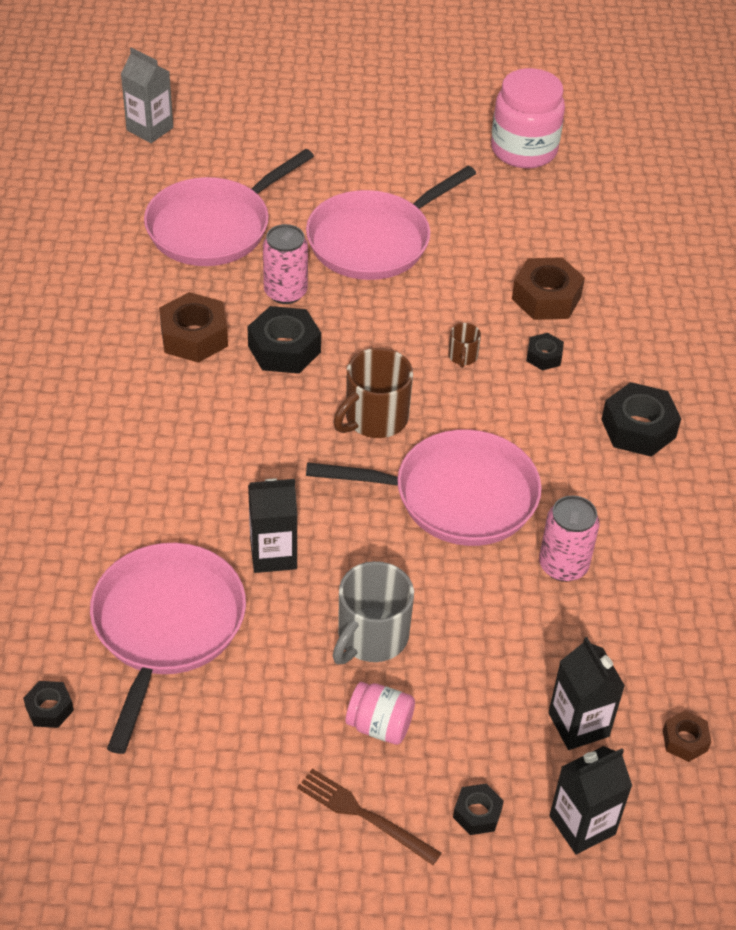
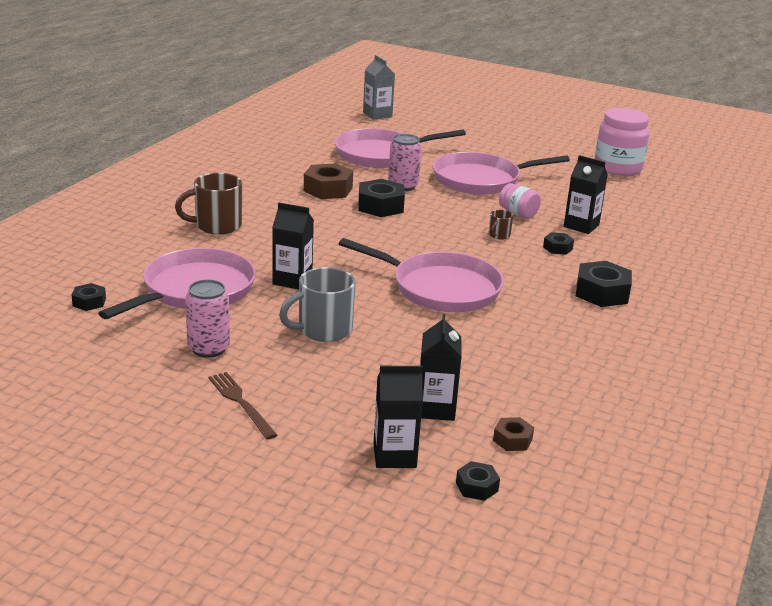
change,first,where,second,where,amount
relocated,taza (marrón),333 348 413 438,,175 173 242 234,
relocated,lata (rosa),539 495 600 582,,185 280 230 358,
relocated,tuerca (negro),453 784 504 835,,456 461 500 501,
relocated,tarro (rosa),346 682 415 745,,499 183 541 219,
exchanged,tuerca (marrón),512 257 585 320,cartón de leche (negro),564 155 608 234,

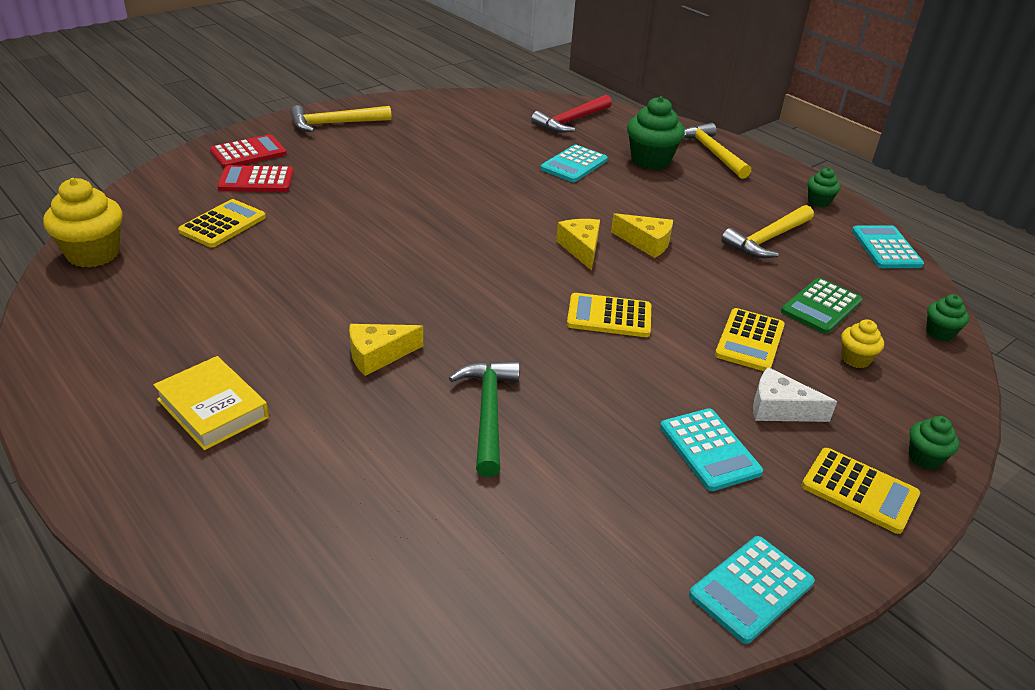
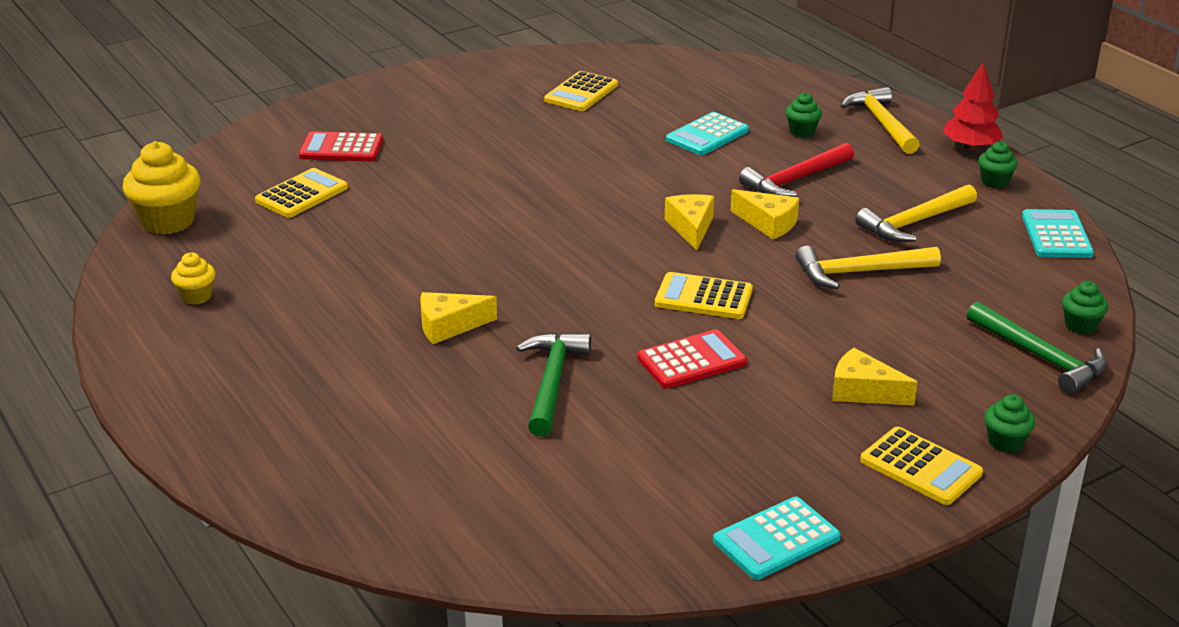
change,first,where,second,where,amount
relocated,magdalena (amarillo),841 319 884 368,,171 252 216 305,
relocated,calculadora (amarillo),715 308 785 371,,544 71 618 111,
relocated,calculadora (rojo),210 134 287 168,,637 329 747 389,
relocated,martillo (rojo),531 95 612 133,,739 143 854 197,
size,magdalena (verde),627 96 685 170,,785 92 822 137,x0.53
relocated,martillo (amarillo),290 105 392 132,,795 246 941 289,
colour,queso (blanco),753 367 837 422,queso (amarillo),832 348 918 405,
appeared,,,árbol (rojo),943 62 1003 150,
appeared,,,martillo (verde),967 301 1107 394,
missing,libro (amarillo),153 356 269 450,,,
missing,calculadora (turquesa),660 408 763 491,,,
missing,calculadora (verde),781 278 862 334,,,

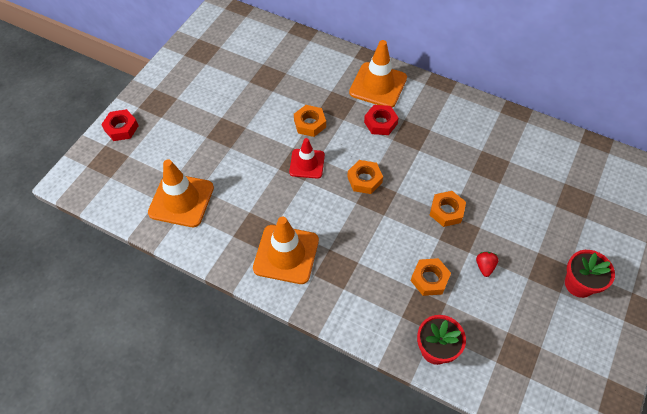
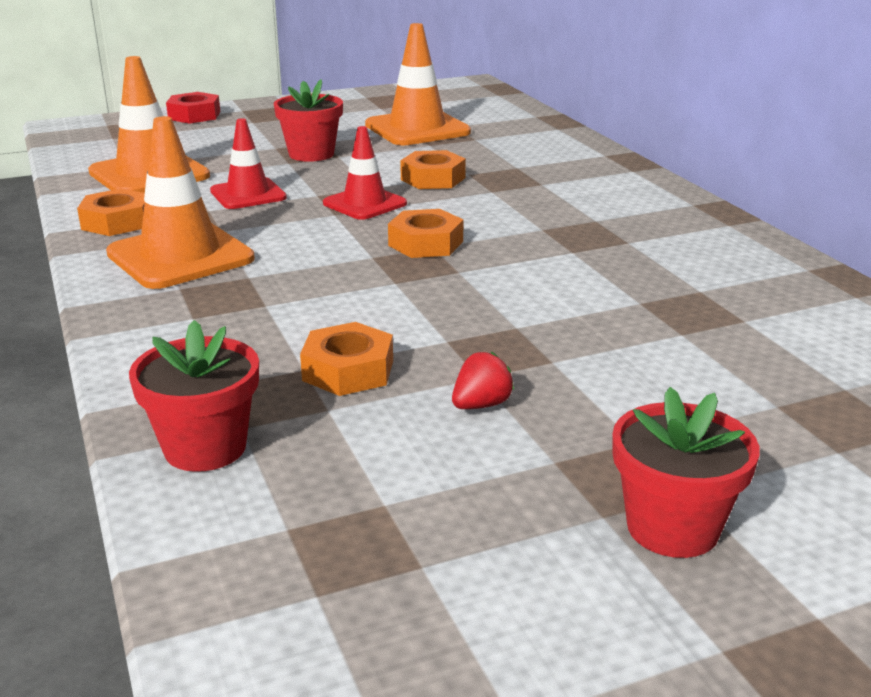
change,first,where,second,where,amount
relocated,tuerca (naranja),430 191 466 227,,77 189 145 236,
appeared,,,cono de tráfico (rojo),210 118 287 209,
appeared,,,maceta (rojo),274 79 343 162,
relocated,cono de tráfico (naranja),349 40 407 108,,365 23 471 145,
missing,tuerca (rojo),364 105 399 135,,,

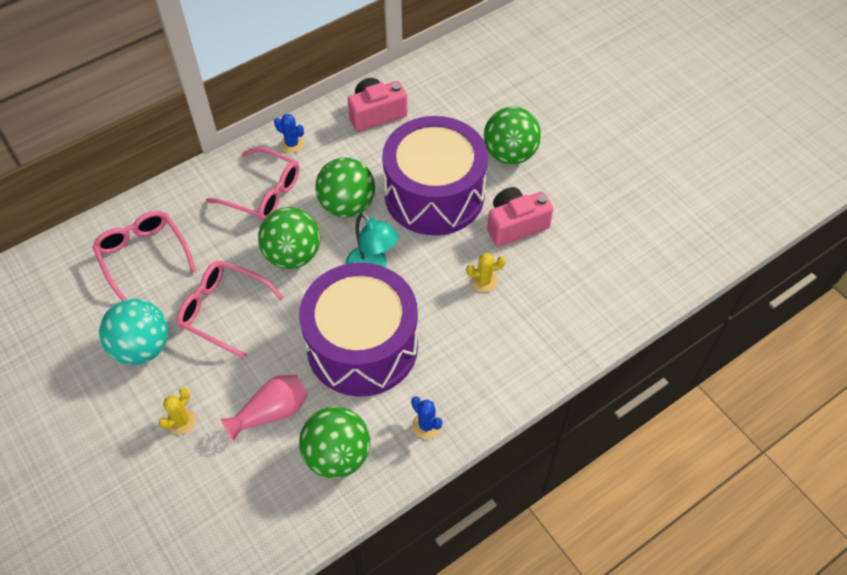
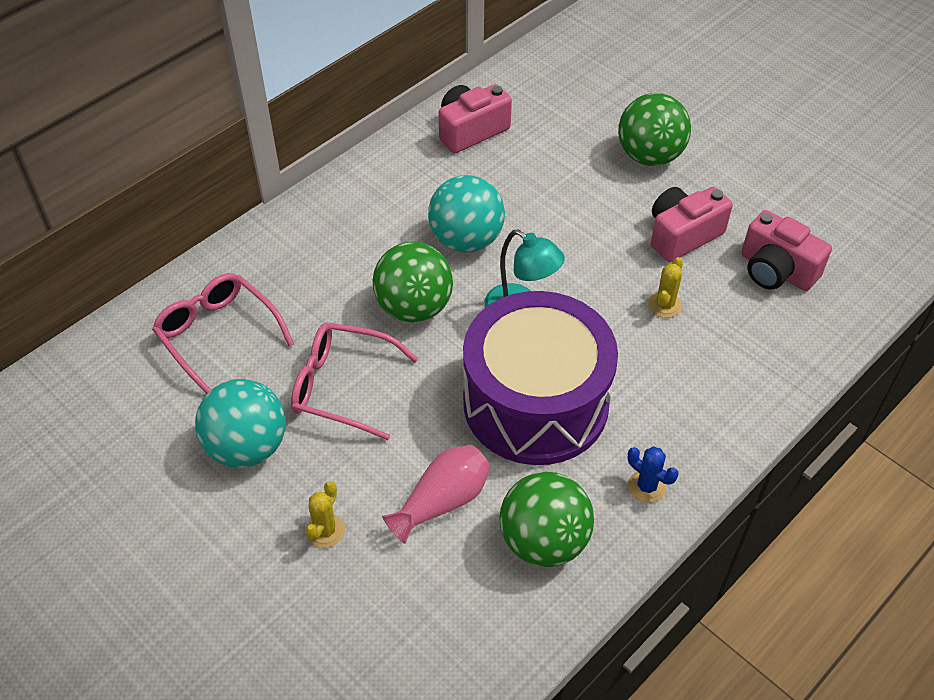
change,first,where,second,where,amount
colour,pelota (verde),315 158 375 217,pelota (turquesa),428 175 505 253,
spun,cactus (amarillo),466 253 506 292,,648 257 683 318,45 degrees counterclockwise
appeared,,,cámara (rosa),741 210 832 291,
missing,gafas (rosa),206 147 299 221,,,
missing,cactus (azul),274 114 304 153,,,
missing,tambor (morado),382 116 488 235,,,

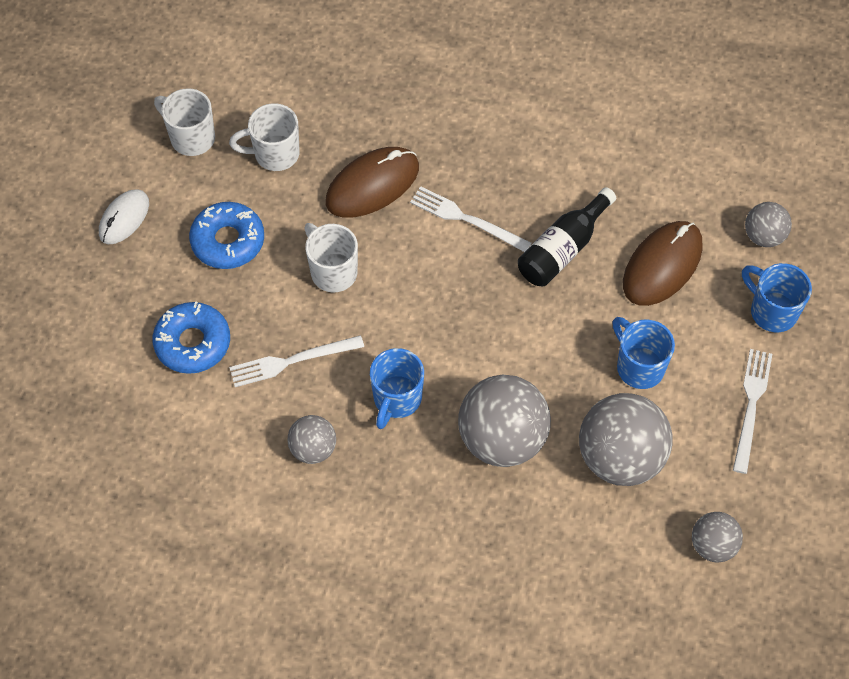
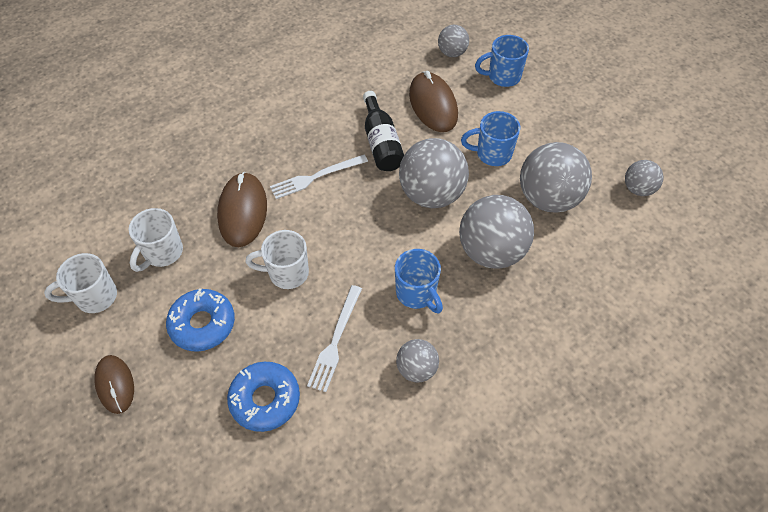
change,first,where,second,where,amount
colour,ratón (blanco),99 189 149 244,ratón (marrón),94 355 134 414,
appeared,,,pelota (gris),399 138 469 208,
missing,tenedor (blanco),733 349 772 474,,,

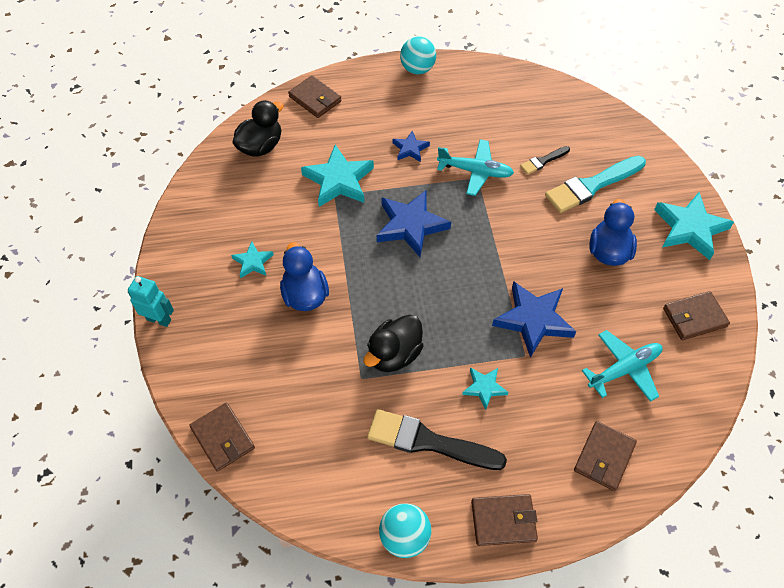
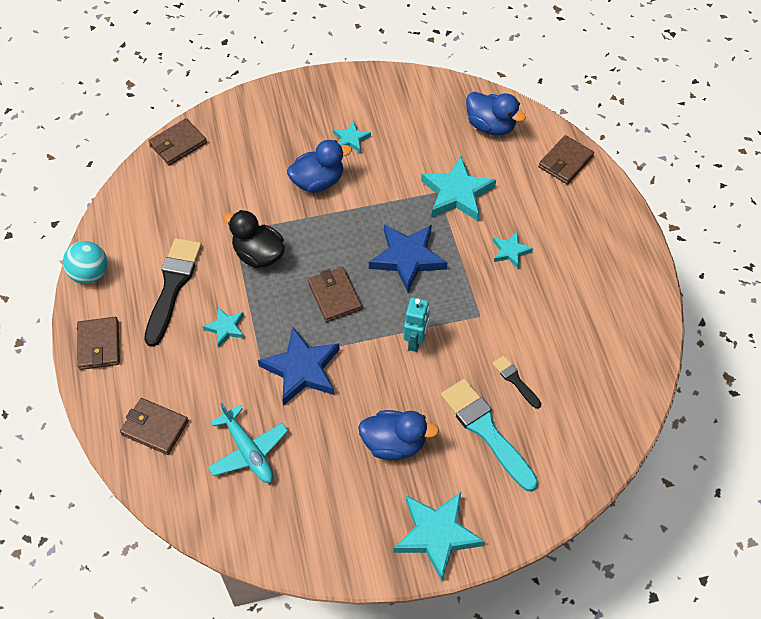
change,first,where,second,where,amount
relocated,cartera (marrón),663 291 730 340,,308 267 362 322,
relocated,robot (turquesa),128 276 174 327,,403 297 430 352,
colour,pato (negro),232 100 284 157,pato (azul),466 92 526 135,
colour,estrella (azul),392 131 430 162,estrella (turquesa),493 232 533 269,
missing,pelota (turquesa),400 37 436 74,,,
missing,avión (turquesa),437 139 514 196,,,

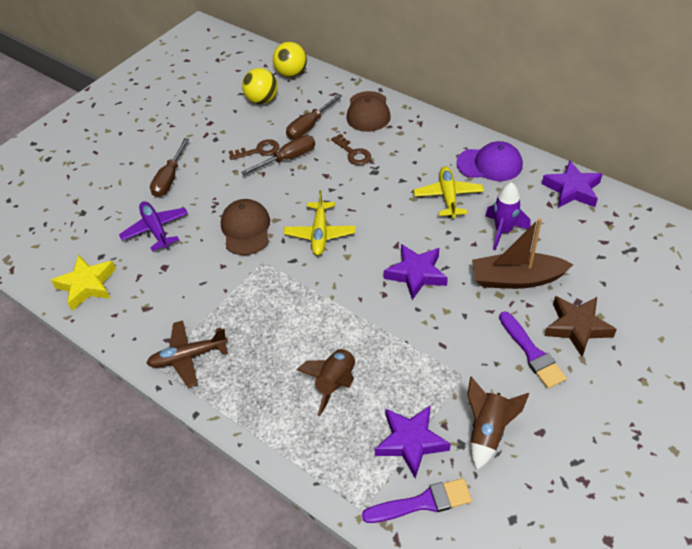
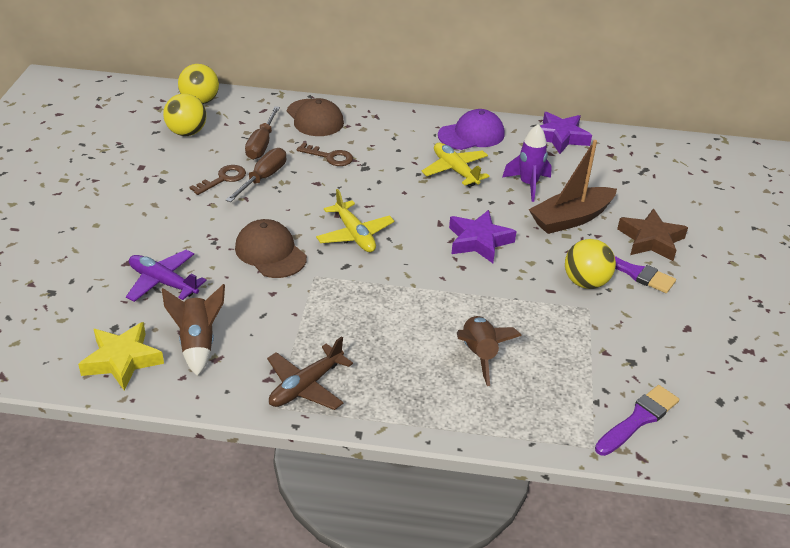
change,first,where,second,where,amount
relocated,cohete (marrón),467 377 529 470,,162 284 225 376,
appeared,,,pelota (amarillo),565 239 616 289,
missing,destornillador (marrón),150 138 189 197,,,
missing,estrella (morado),375 405 451 479,,,

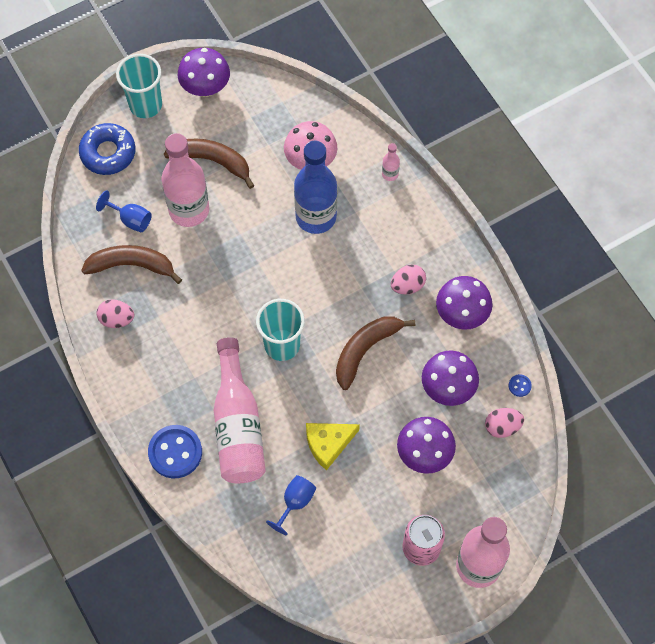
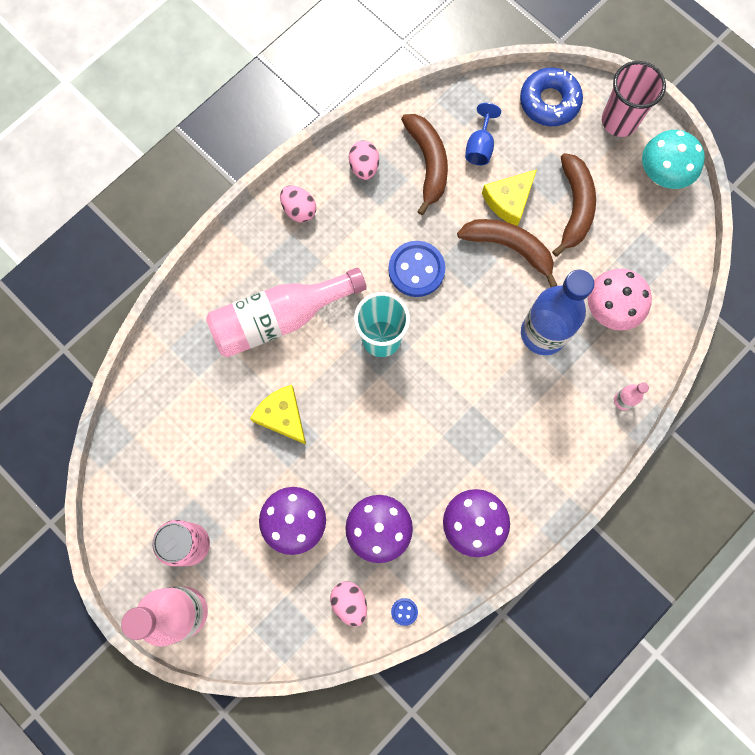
change,first,where,second,where,amount
relocated,huevo (rosa),391 265 426 294,,280 186 316 222,
relocated,botón (azul),148 425 202 478,,388 241 445 297,
relocated,plátano (marrón),336 316 415 390,,457 219 557 287,
exchanged,botella (rosa),162 133 209 227,queso (amarillo),482 169 537 226,
colour,vaso (turquesa),116 54 162 118,vaso (rosa),602 61 666 137,
colour,seta (morado),178 48 230 97,seta (turquesa),642 130 705 189,
missing,copa (azul),266 475 316 535,,,

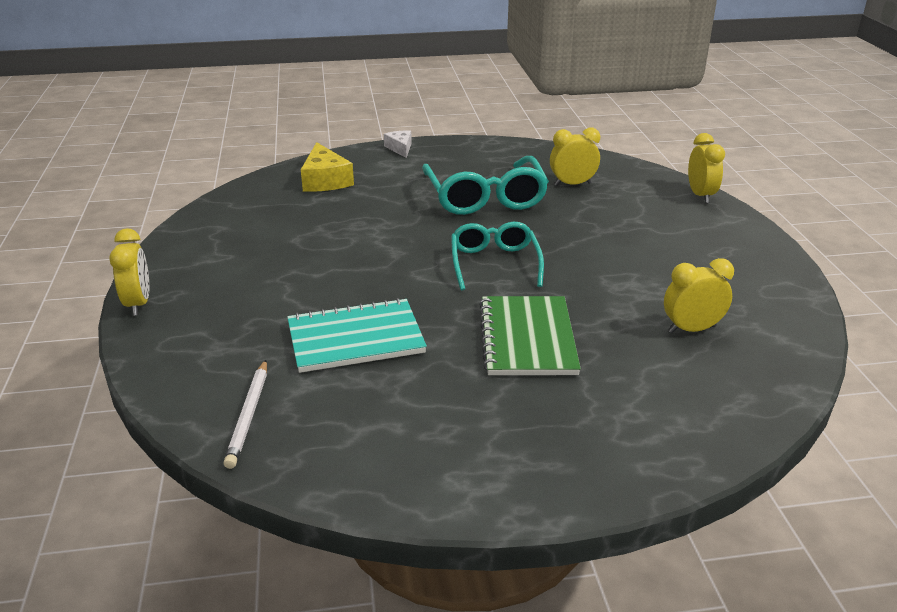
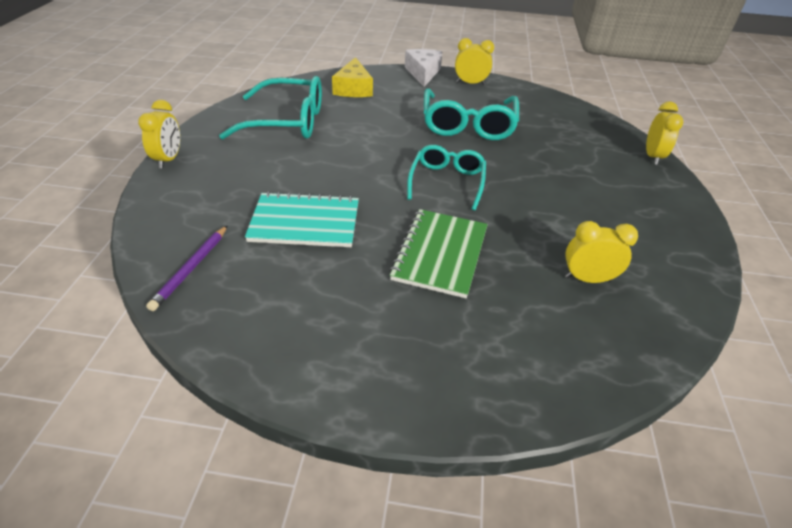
change,first,where,second,where,amount
colour,lápiz (blanco),224 360 267 469,lápiz (morado),146 225 228 311,
appeared,,,gafas (turquesa),219 76 322 139,
size,queso (blanco),384 130 412 158,,405 49 442 87,x1.64
relocated,despertador (amarillo),550 128 600 186,,455 38 494 85,

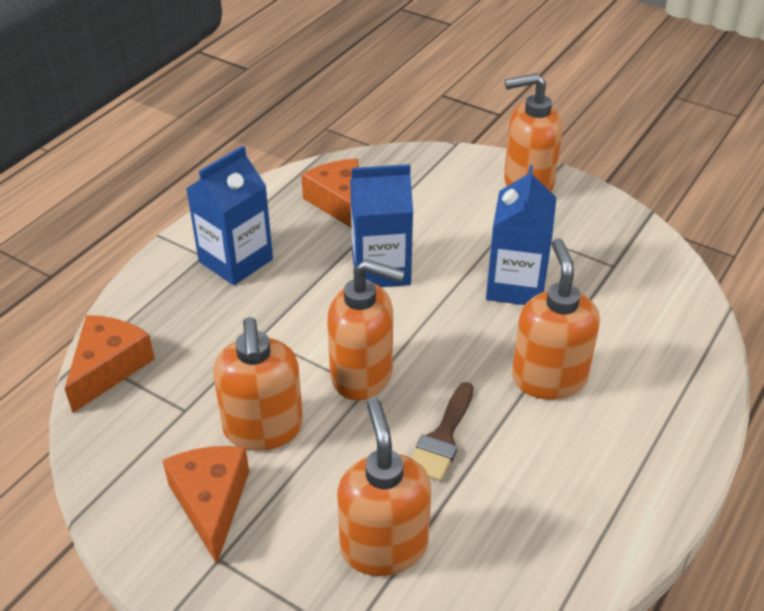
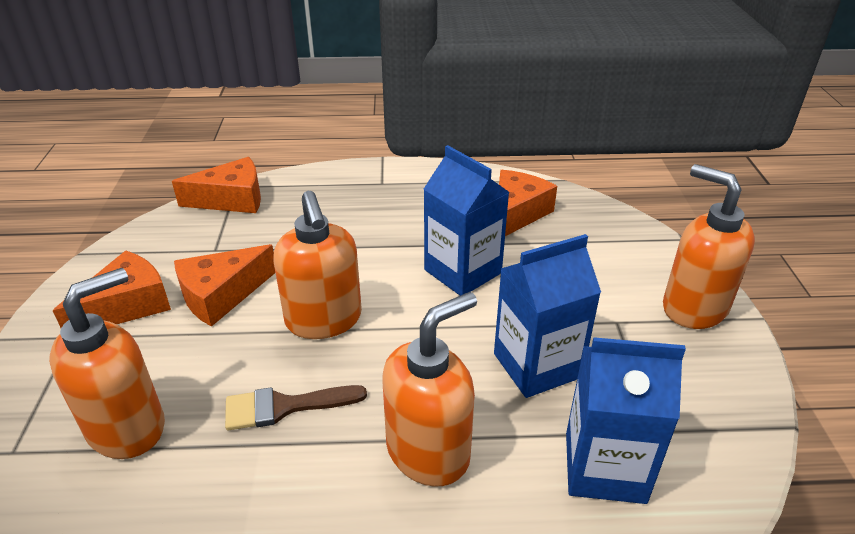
change,first,where,second,where,amount
exchanged,dispensador de jabón (naranja),213 317 303 451,queso (naranja),174 244 275 327,
relocated,cartón de leche (azul),186 146 273 285,,566 337 686 504,

